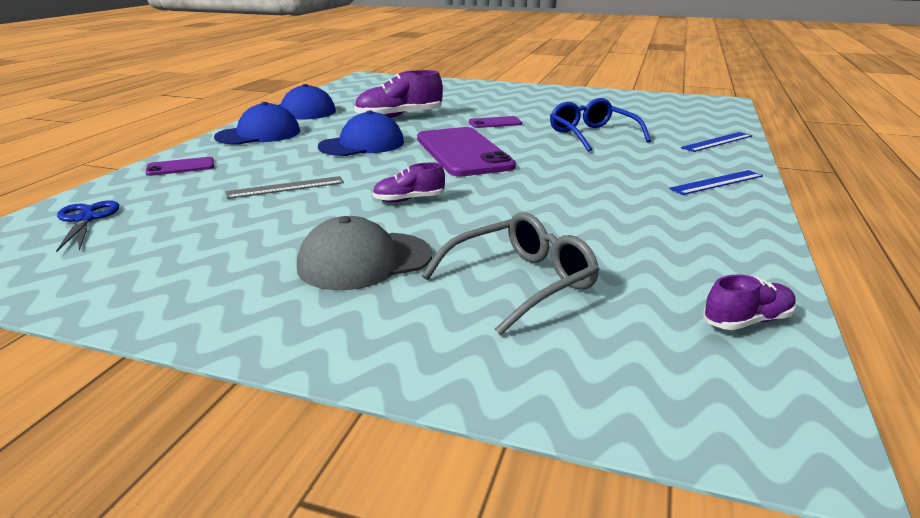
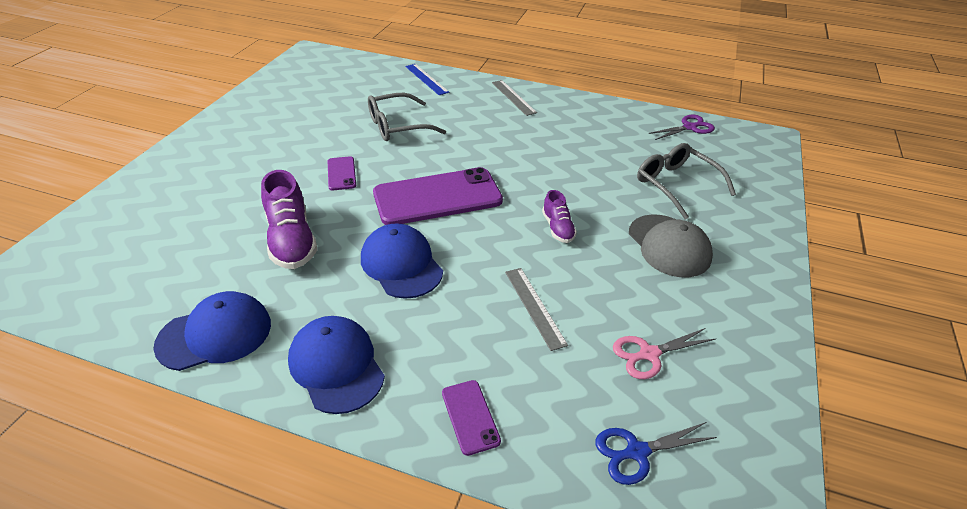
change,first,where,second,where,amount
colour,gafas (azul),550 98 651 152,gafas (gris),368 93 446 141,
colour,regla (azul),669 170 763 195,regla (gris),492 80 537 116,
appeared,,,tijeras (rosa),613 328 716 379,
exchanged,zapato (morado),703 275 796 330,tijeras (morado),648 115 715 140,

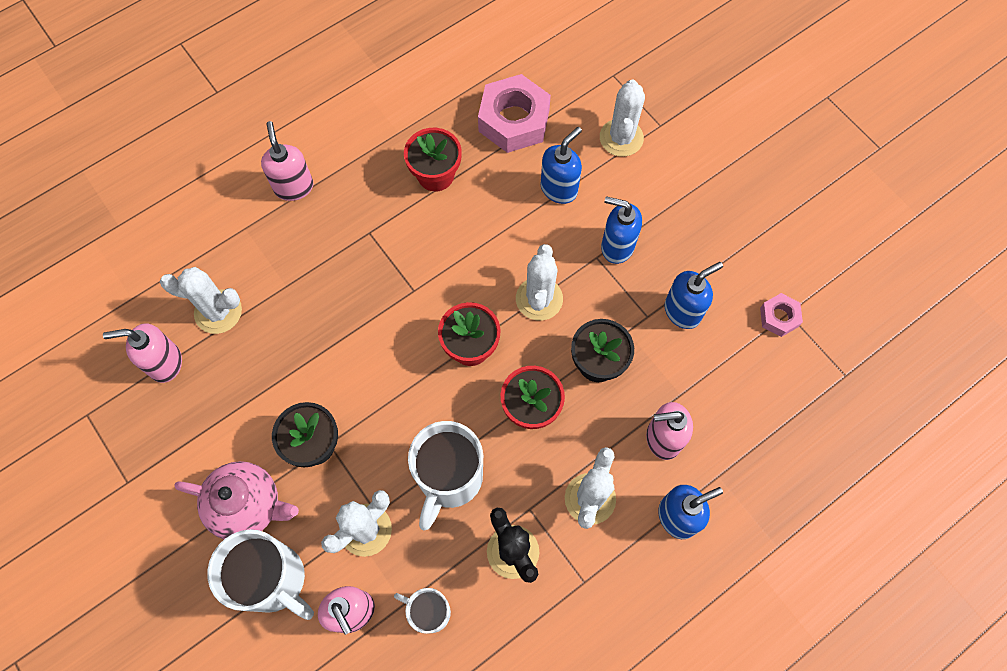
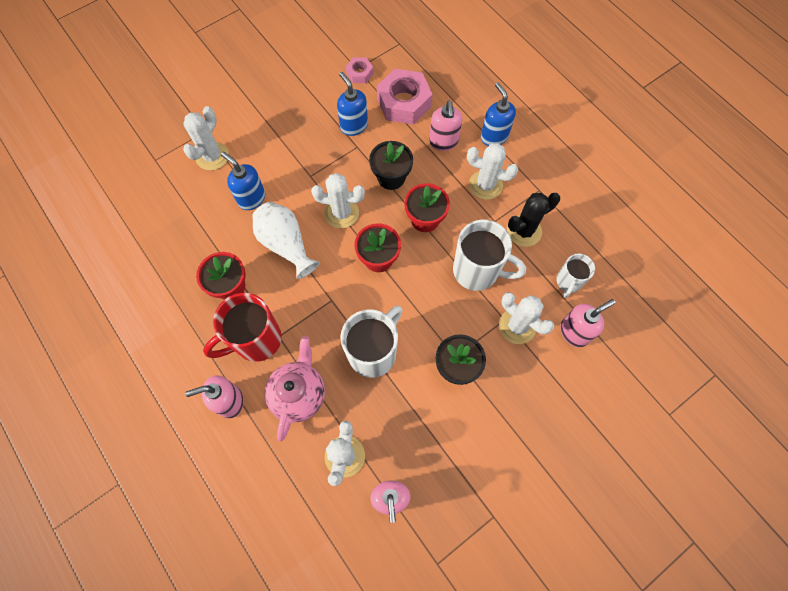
change,first,where,second,where,amount
spun,cactus (blanco),600 79 645 157,,183 106 229 170,75 degrees counterclockwise
appeared,,,taza (rojo),203 293 282 362,
appeared,,,florero (blanco),253 202 320 279,
relocated,tetera (rosa),174 461 299 539,,265 336 325 441,
relocated,taza (blanco),207 529 314 620,,340 306 403 378,
relocated,tuerca (rosa),478 74 551 153,,377 69 433 125,
missing,dispensador de jabón (azul),601 196 642 264,,,

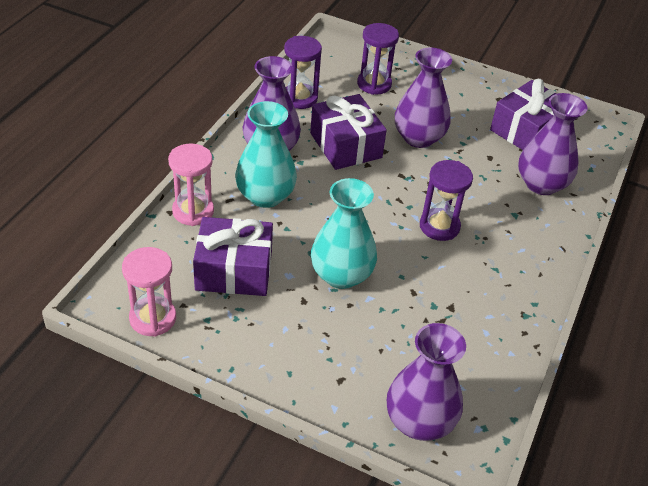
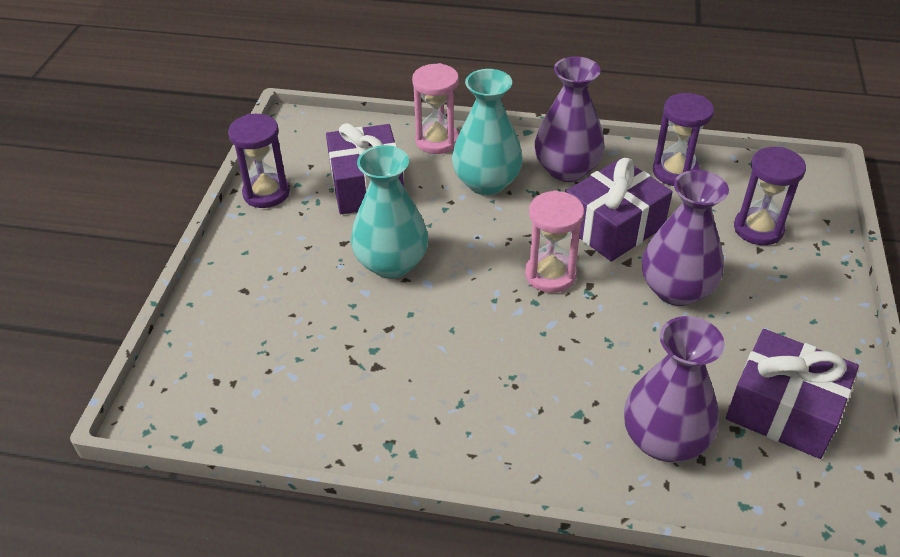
change,first,where,second,where,amount
relocated,reloj de arena (morado),420 160 473 241,,228 114 290 208,
relocated,reloj de arena (rosa),122 247 176 337,,525 190 584 293,
missing,florero (morado),387 323 466 441,,,

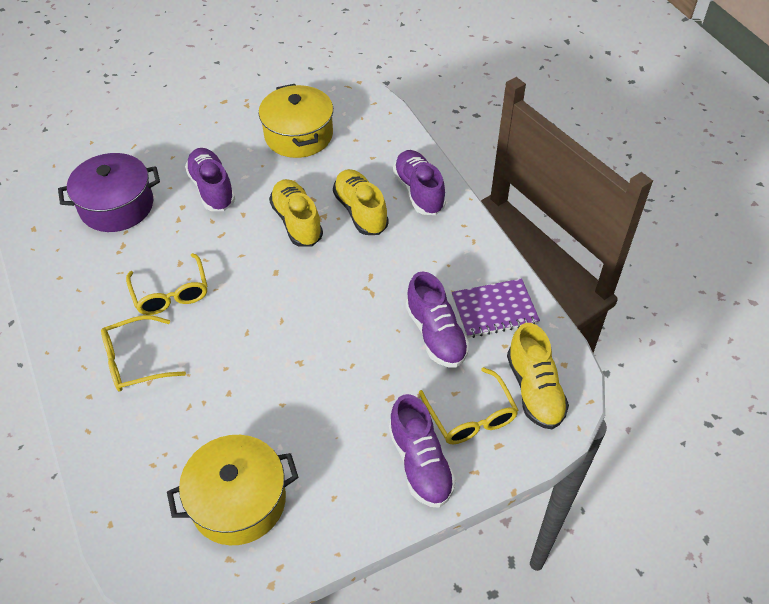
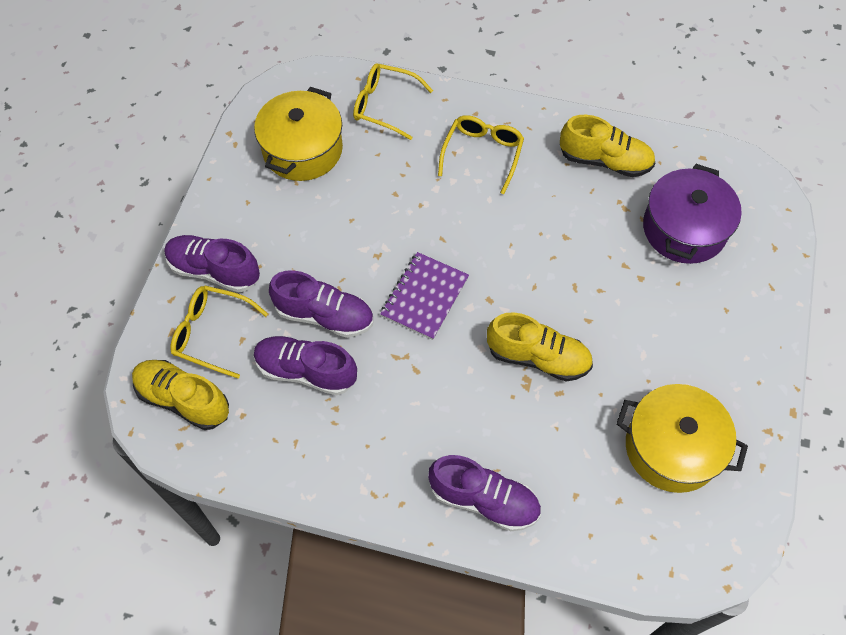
change,first,where,second,where,amount
relocated,zapato (morado),185 148 235 211,,269 270 373 338,
relocated,gafas (amarillo),126 253 207 315,,353 63 433 140,
relocated,cuaderno (morado),452 278 540 338,,380 252 469 340,
relocated,zapato (amarillo),333 169 389 235,,560 115 655 177,

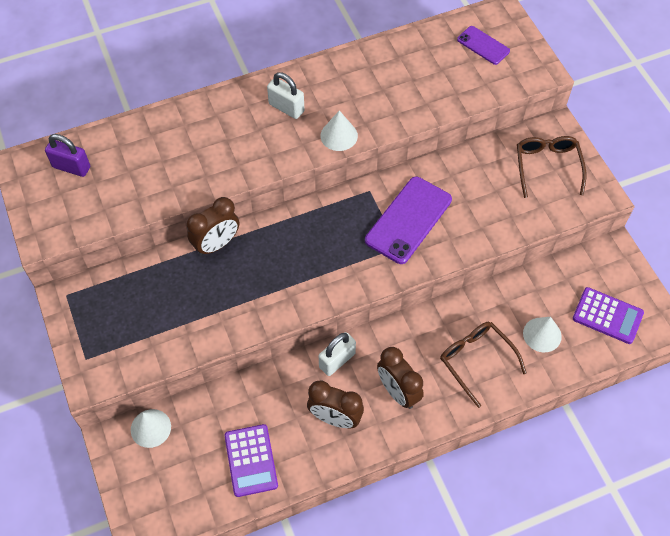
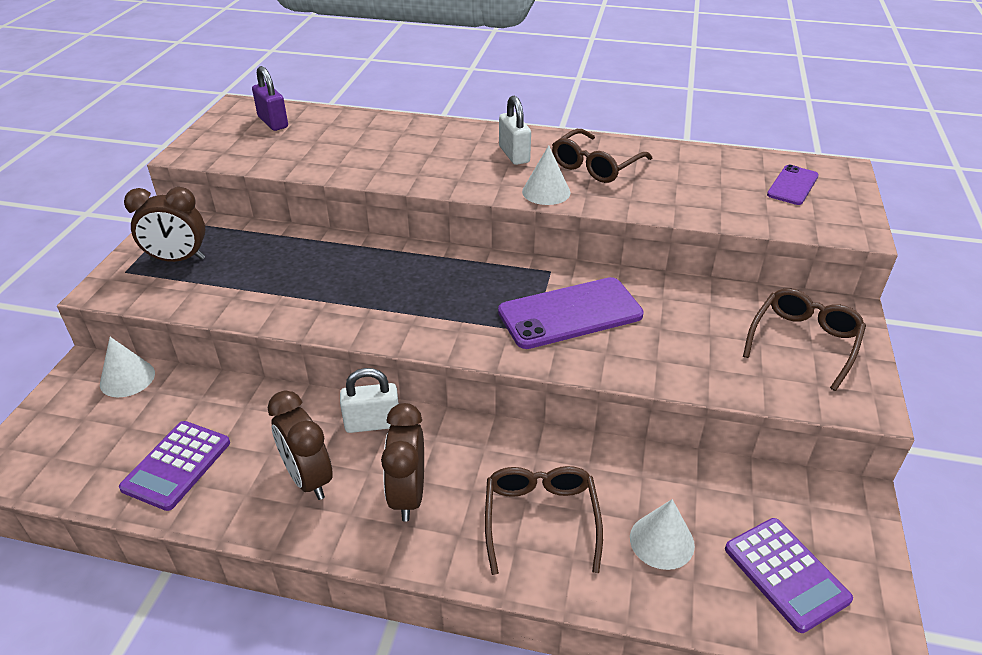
change,first,where,second,where,amount
relocated,despertador (marrón),187 197 239 256,,124 187 205 262,
appeared,,,gafas (marrón),552 129 652 183,
spun,móvil (morado),457 26 510 65,,767 165 819 205,45 degrees clockwise

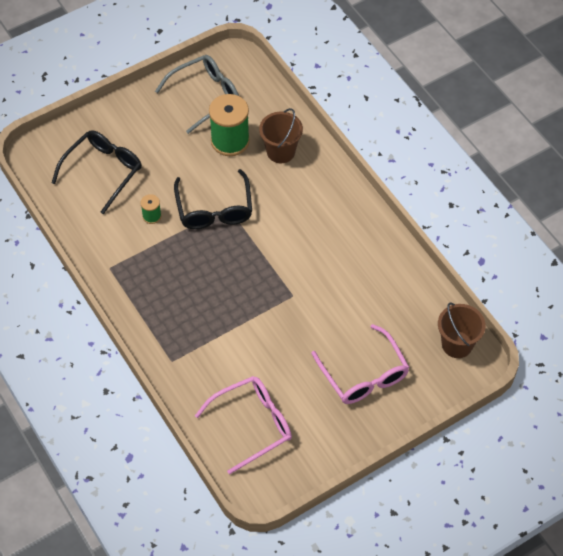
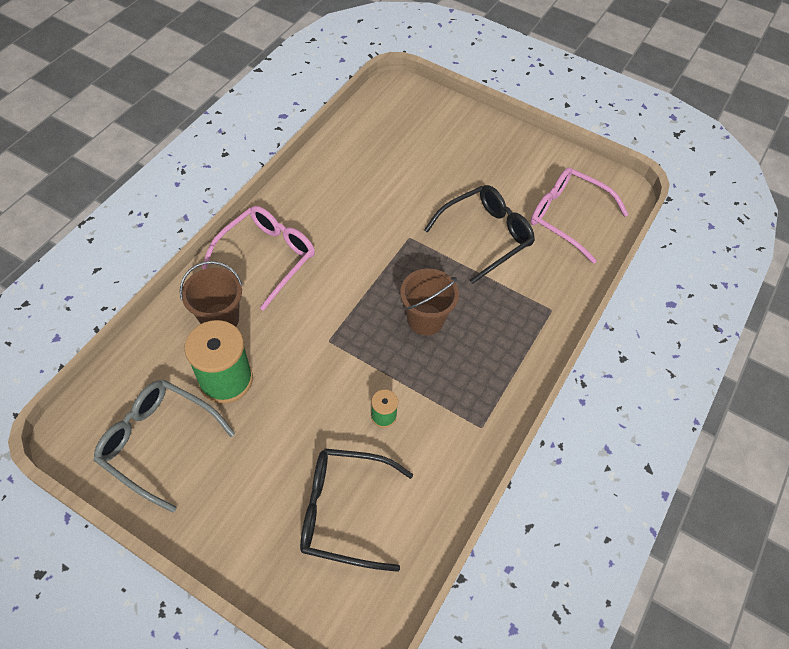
change,first,where,second,where,amount
relocated,gafas (rosa),311 324 410 404,,202 206 315 311,
relocated,balde (marrón),438 303 486 358,,400 269 459 336,
relocated,gafas (negro),174 169 252 229,,424 185 535 284,

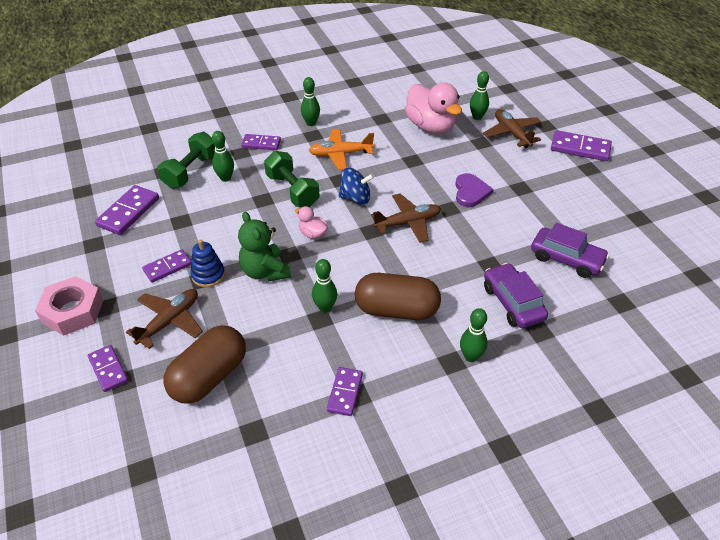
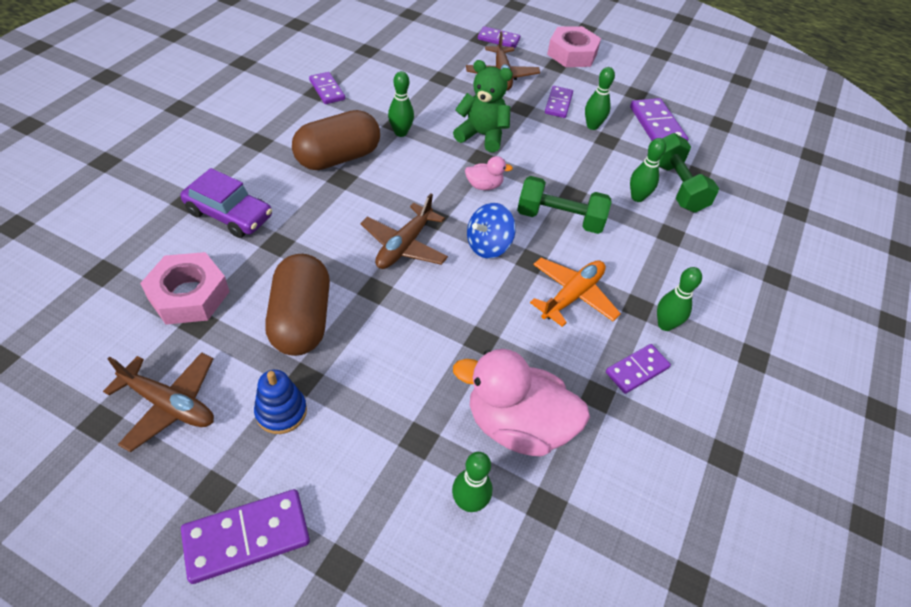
change,first,where,second,where,amount
relocated,avión (marrón),483 109 541 148,,103 352 214 452,
exchanged,coche (morado),531 223 609 278,tuerca (rosa),140 252 230 325,
relocated,juguete apilable (azul),190 240 225 287,,254 370 307 434,
relocated,cápsula (marrón),163 325 246 404,,265 254 330 356,
relocated,bolo (verde),460 308 488 362,,585 67 615 130,
relocated,ficha de dominó (morado),241 134 281 150,,606 344 671 394,
missing,corazón (morado),455 173 493 207,,,

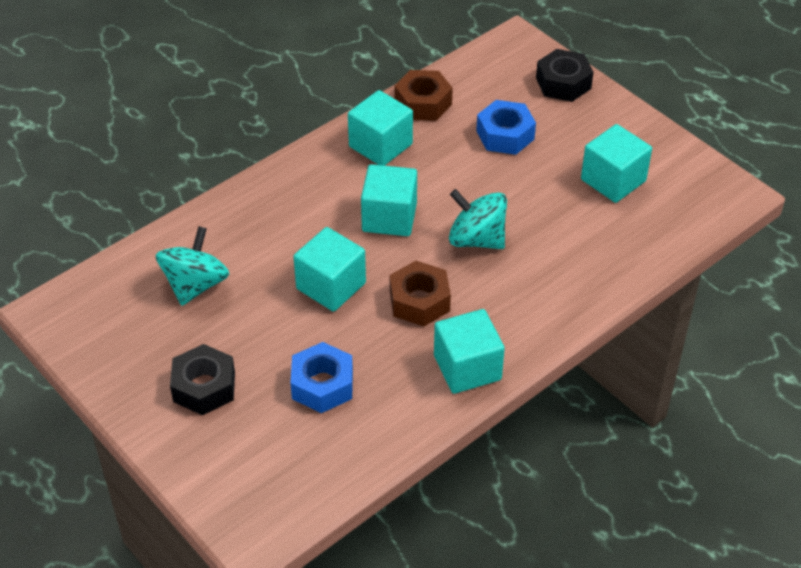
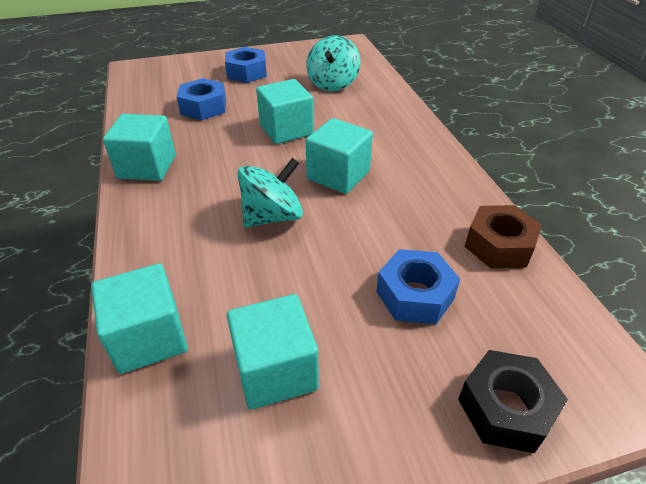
change,first,where,second,where,amount
relocated,cubo (turquesa),348 90 413 166,,91 263 187 374,
colour,tuerca (negro),170 344 235 415,tuerca (azul),225 47 267 83,
spun,peonza (turquesa),155 226 229 306,,306 35 360 91,60 degrees clockwise
missing,tuerca (marrón),390 261 451 326,,,

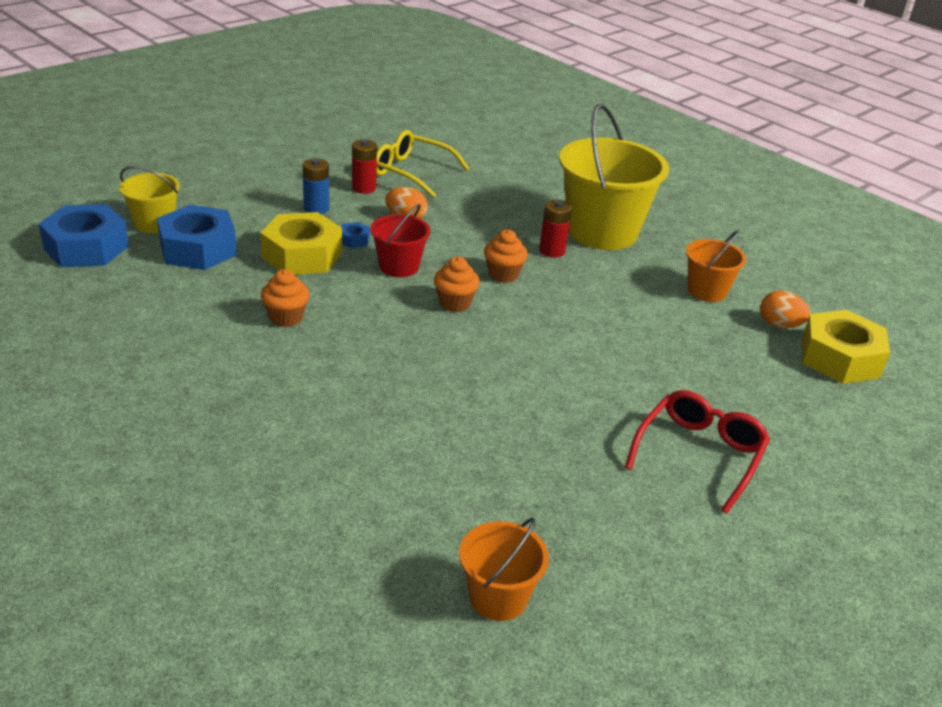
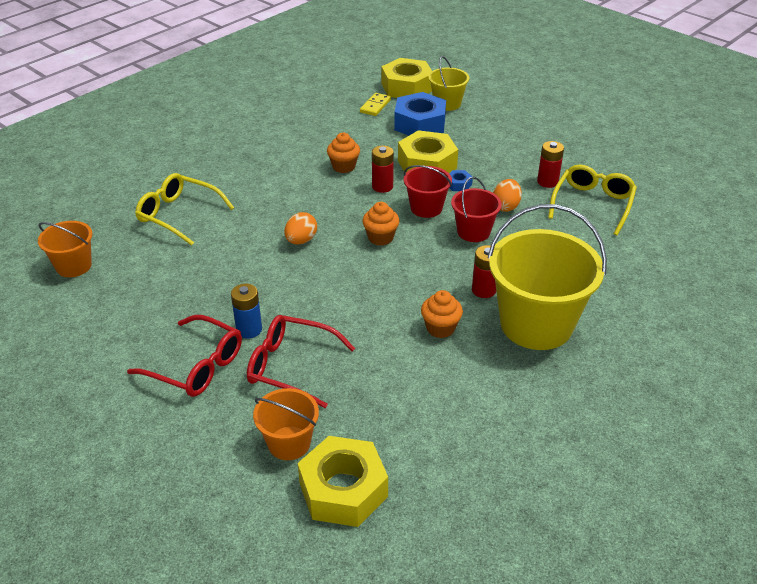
change,first,where,second,where,amount
appeared,,,gafas (amarillo),135 173 234 246,
relocated,pila (azul),303 158 329 214,,231 284 262 338,
appeared,,,gafas (rojo),247 315 355 408,
relocated,balde (naranja),686 230 746 302,,253 388 319 460,
relocated,huevo (naranja),760 291 811 328,,285 212 317 244,
appeared,,,ficha de dominó (amarillo),360 93 391 116,
appeared,,,pila (rojo),372 146 394 193,
colour,tuerca (azul),38 204 129 267,tuerca (amarillo),381 58 432 98,
relocated,magdalena (naranja),484 229 528 283,,421 290 463 338,
appeared,,,balde (rojo),451 177 502 242,

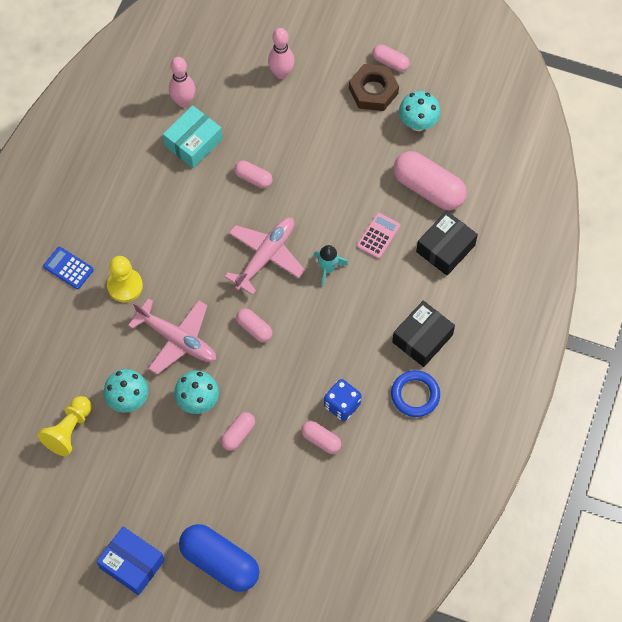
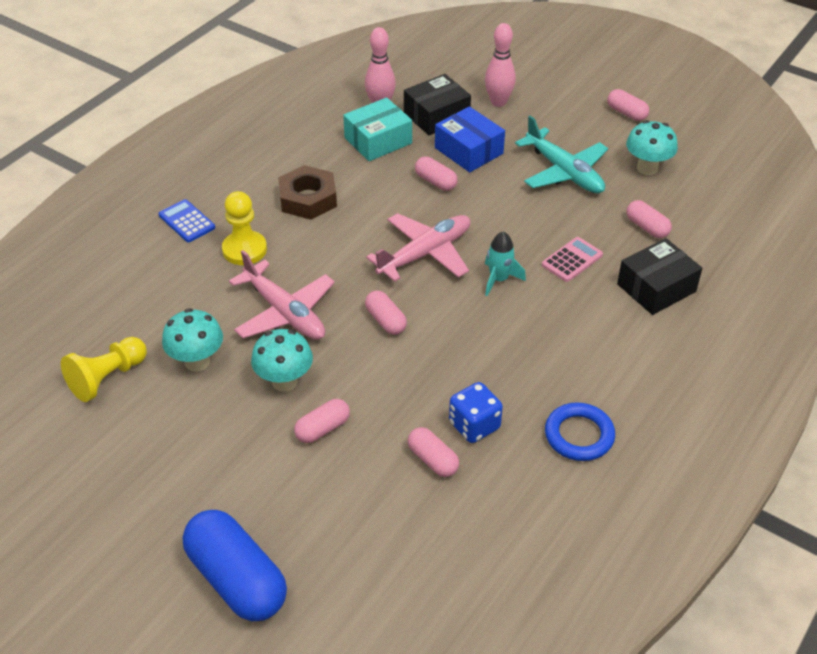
change,first,where,second,where,amount
relocated,tuerca (marrón),349 64 399 111,,278 165 337 220,
relocated,caja (negro),392 301 455 367,,404 74 471 135,
relocated,caja (azul),96 526 165 595,,435 106 505 172,
appeared,,,avión (turquesa),515 116 608 193,
size,cápsula (rosa),393 151 467 210,,626 200 672 238,x0.51

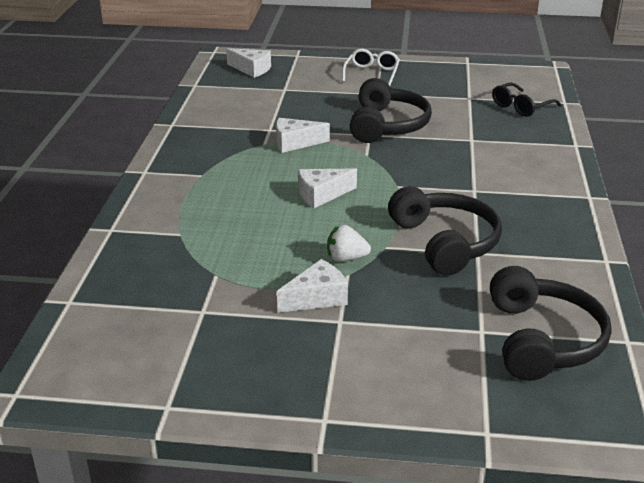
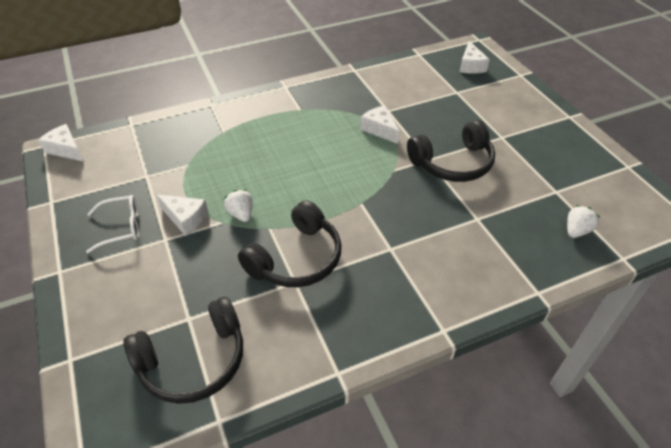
change,first,where,second,where,amount
relocated,queso (blanco),298 168 357 208,,38 124 83 161,
relocated,gafas (blanco),342 49 400 86,,86 195 139 254,
exchanged,gafas (negro),492 83 562 117,fresa (blanco),567 205 600 238,

